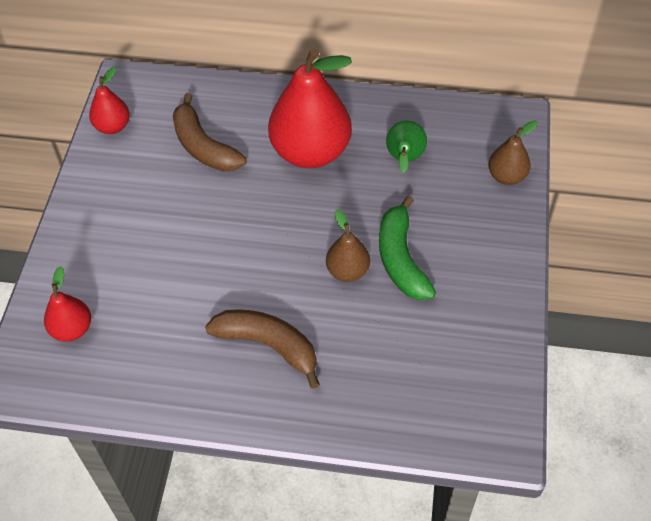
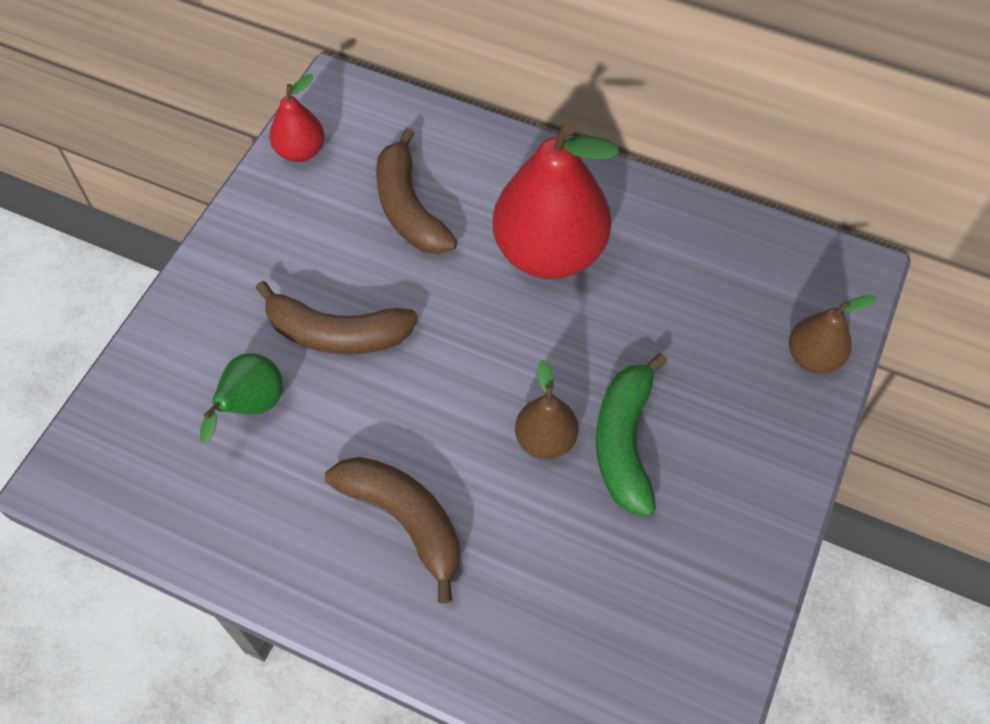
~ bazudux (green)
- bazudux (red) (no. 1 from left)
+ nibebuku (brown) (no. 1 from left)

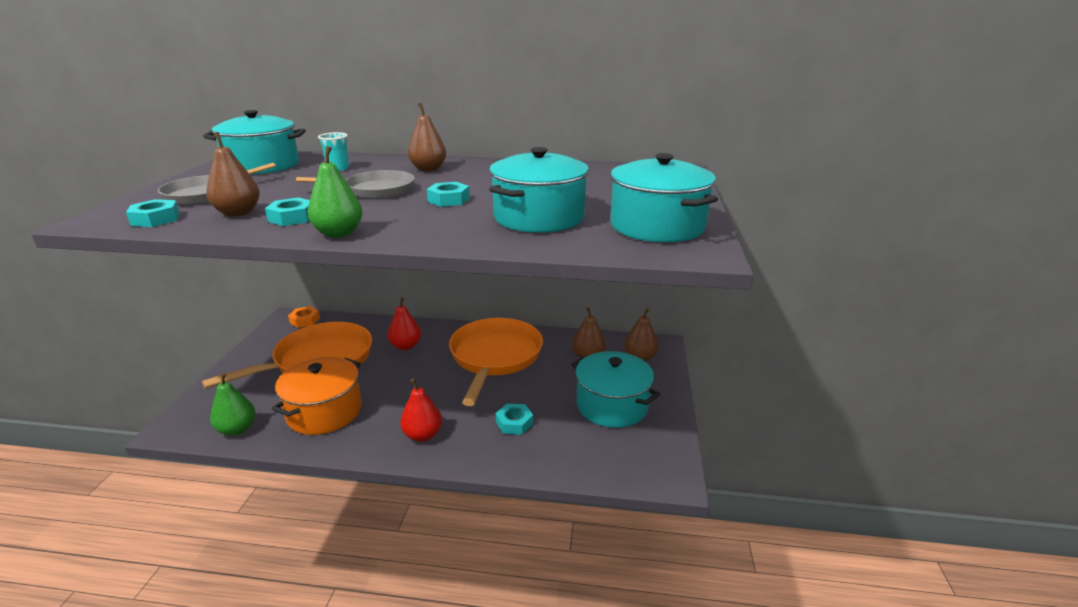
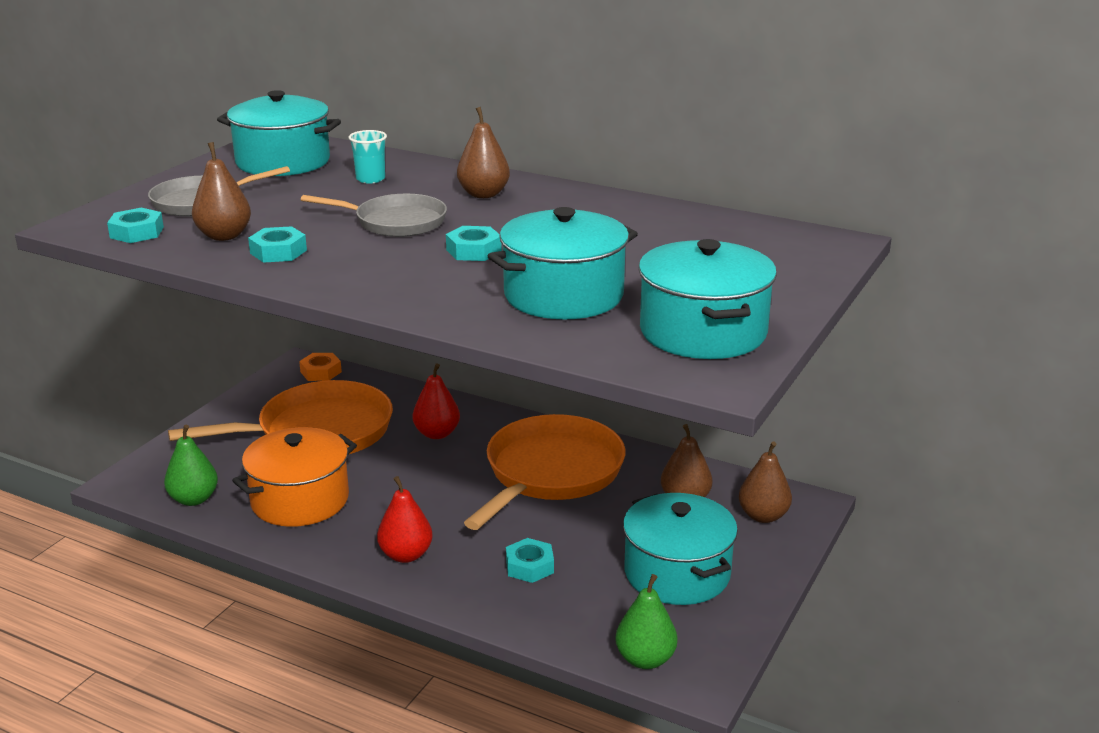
~ bazudux (green) (no. 2 from left)

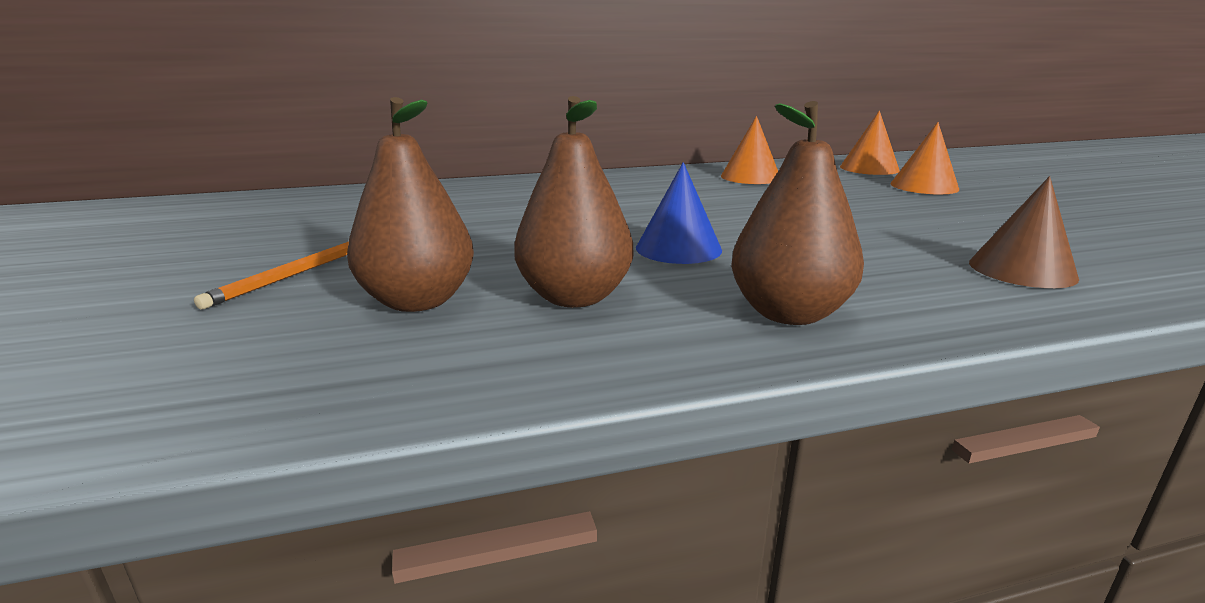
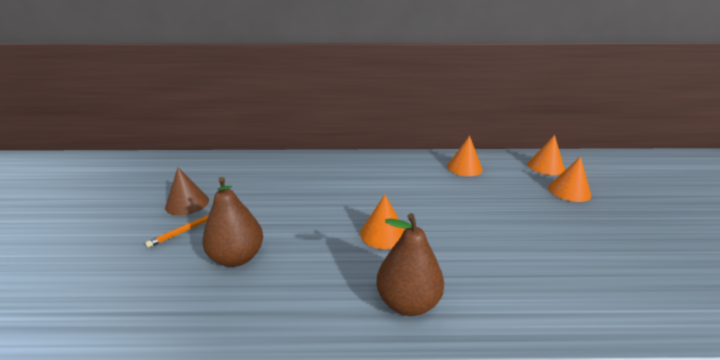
- bazudux (brown) (no. 2 from left)
~ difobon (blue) to difobon (orange) (no. 1 from left)
~ difobon (brown)

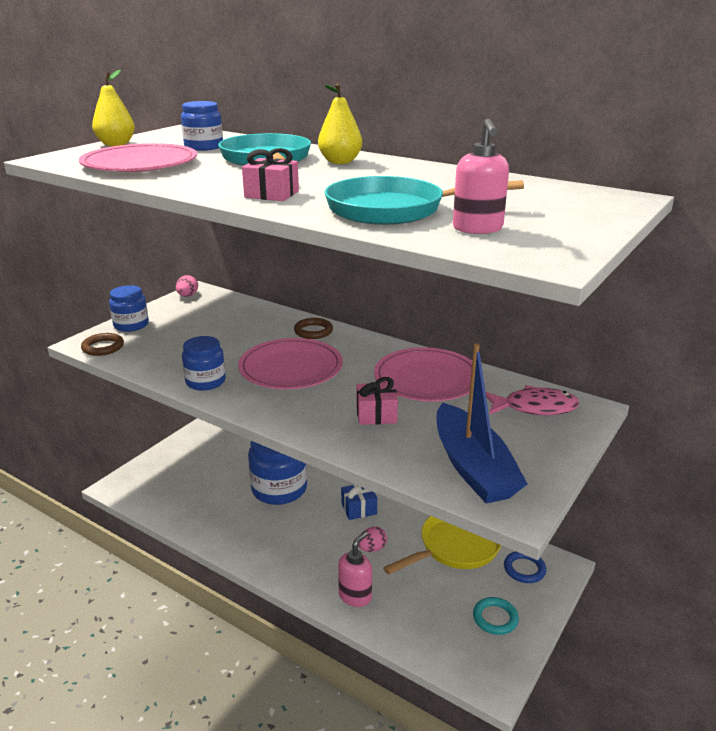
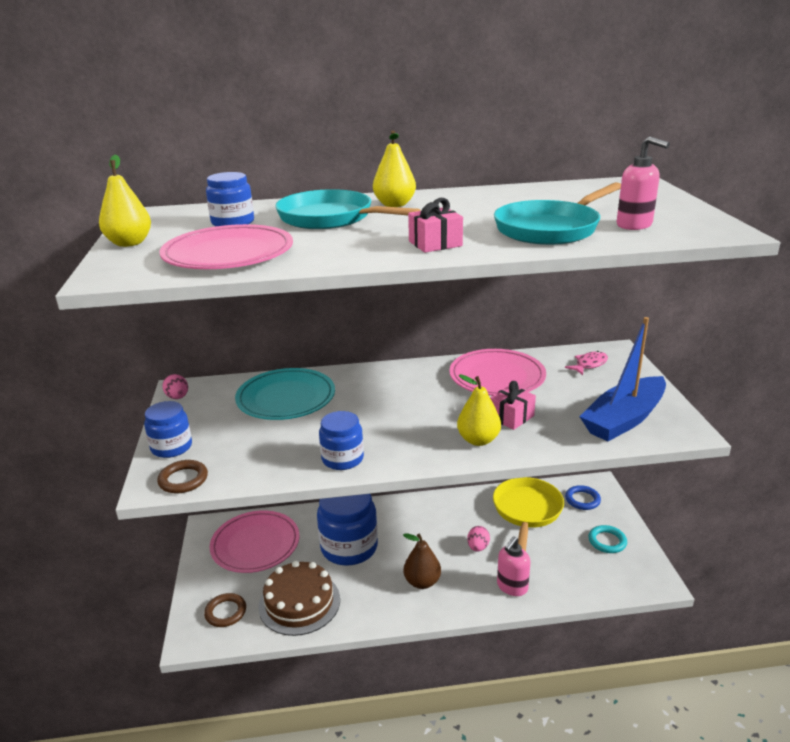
~ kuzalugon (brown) (no. 2 from left)
~ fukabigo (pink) (no. 2 from left)
~ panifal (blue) 105 degrees clockwise
~ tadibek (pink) x0.66
- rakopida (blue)
~ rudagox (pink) (no. 1 from left) 135 degrees counterclockwise
+ fukabigo (turquoise)
+ bazudux (yellow) (no. 3 from left)
+ bazudux (brown)
+ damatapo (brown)

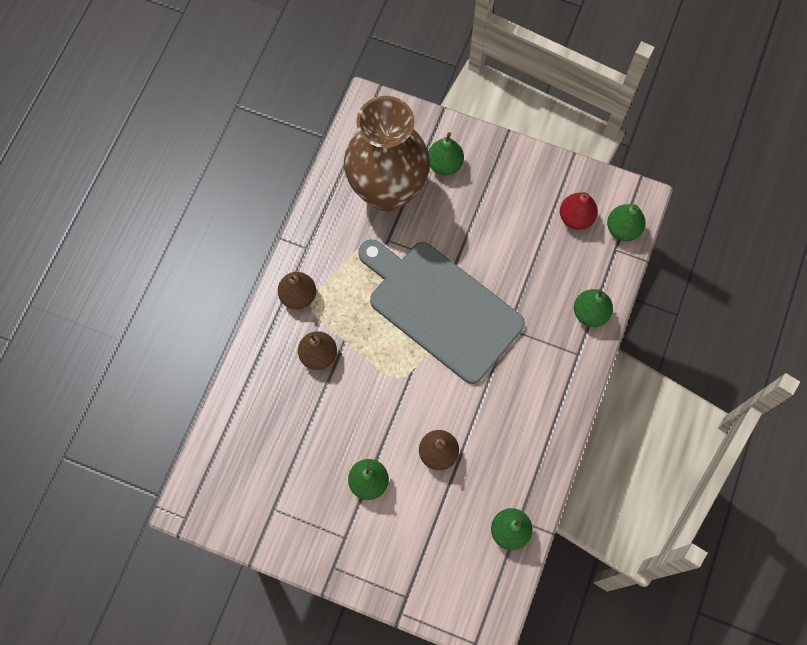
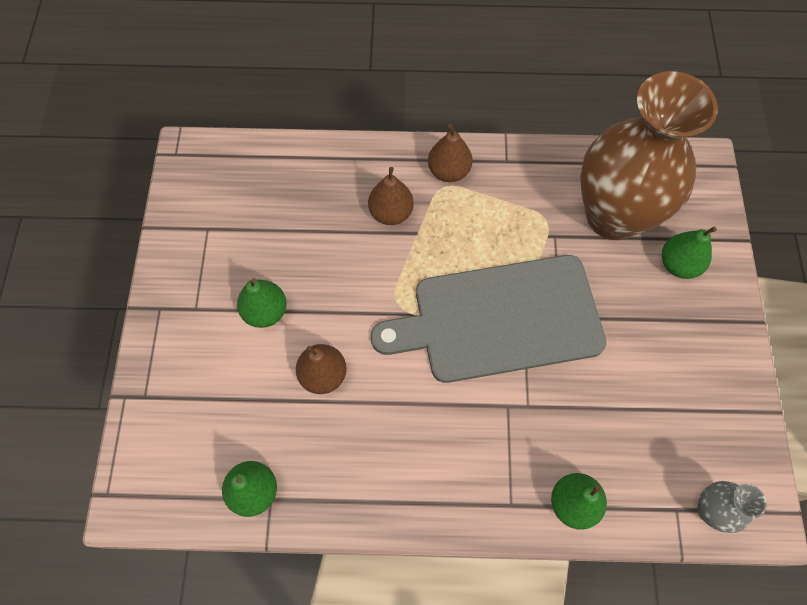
- bazudux (red)
~ bazudux (green) (no. 5 from left) to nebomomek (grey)
~ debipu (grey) 120 degrees counterclockwise

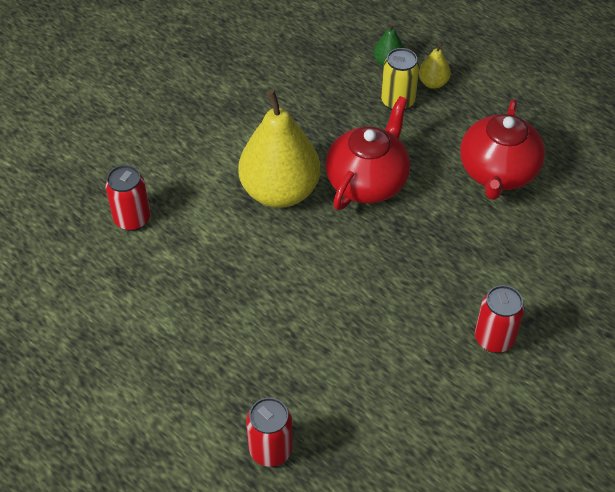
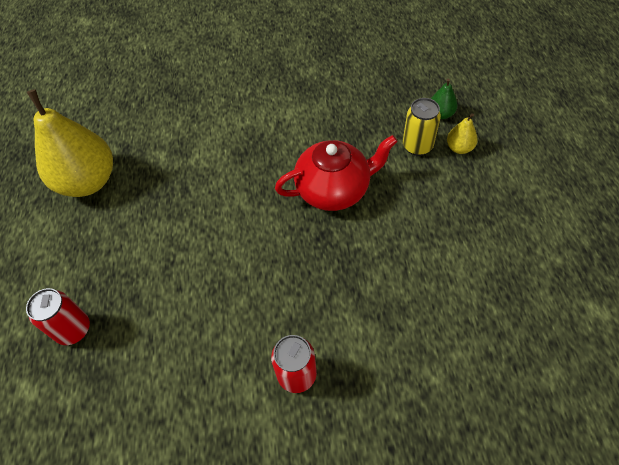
~ bazudux (yellow) (no. 1 from left)
- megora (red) (no. 2 from left)
- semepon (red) (no. 1 from left)

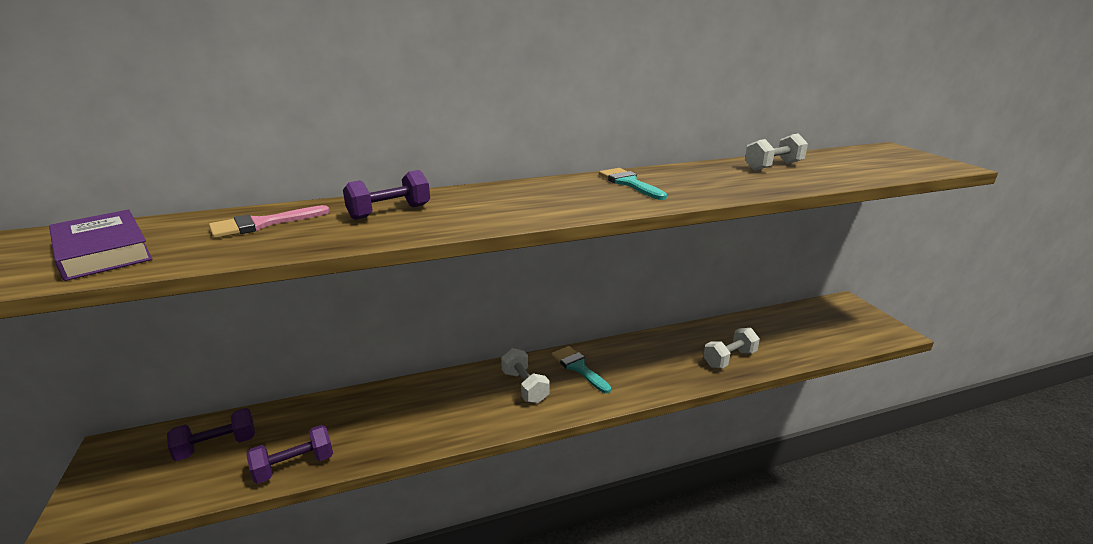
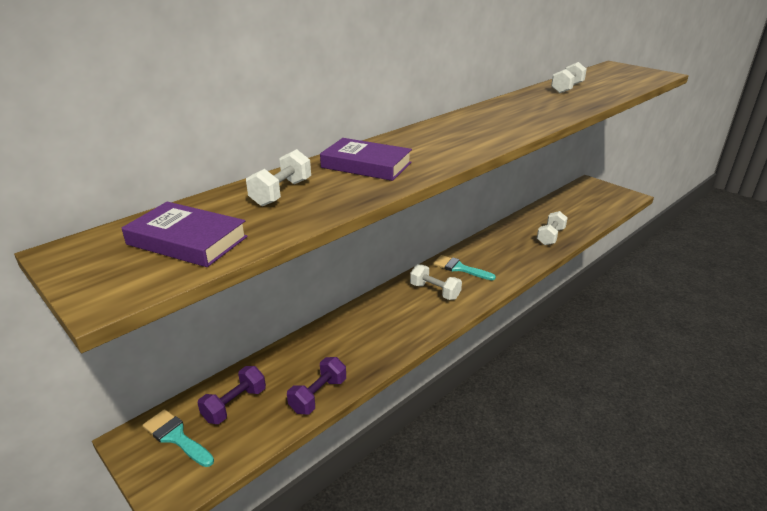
~ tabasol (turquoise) (no. 2 from left in the first image) to tabasol (turquoise) (no. 1 from left)
~ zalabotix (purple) (no. 3 from left) to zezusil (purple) (no. 2 from left)
~ tabasol (pink) to zalabotix (white) (no. 1 from left)

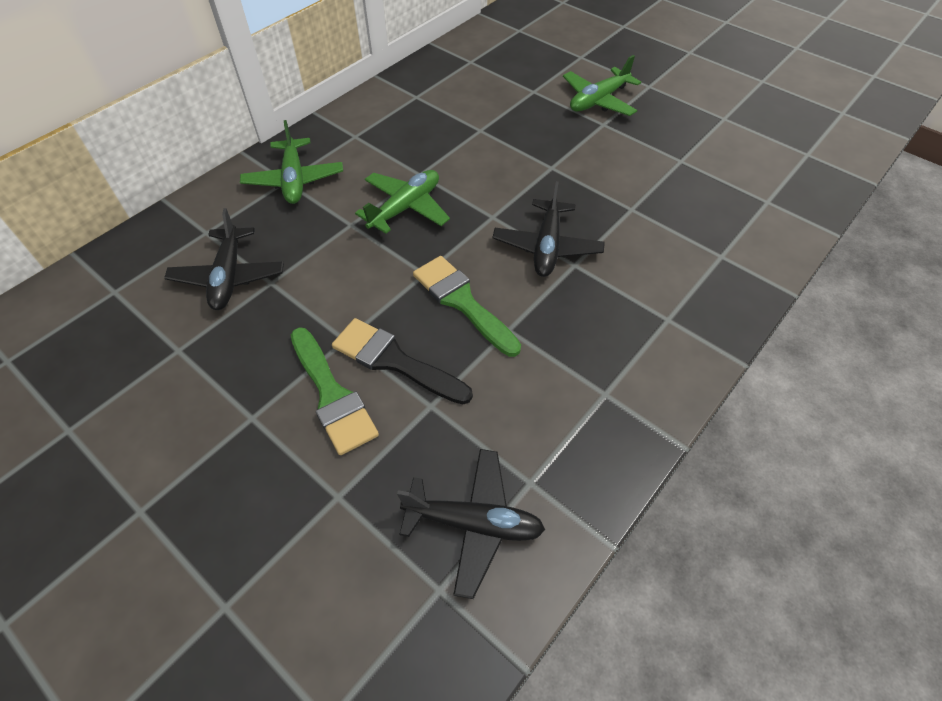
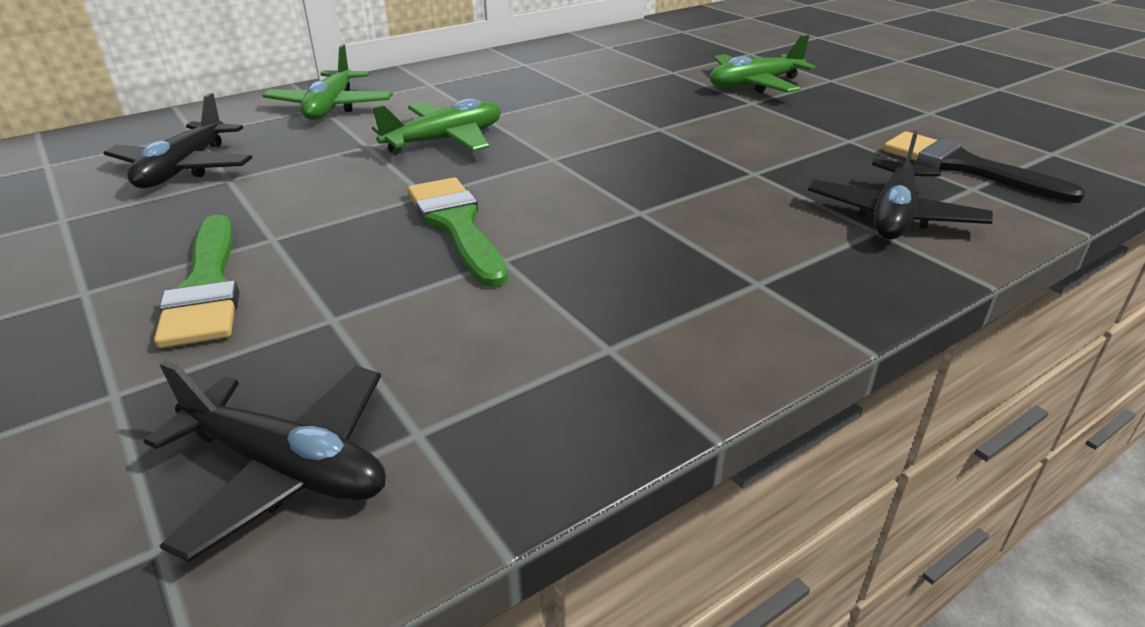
~ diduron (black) (no. 3 from left)
~ tabasol (black)

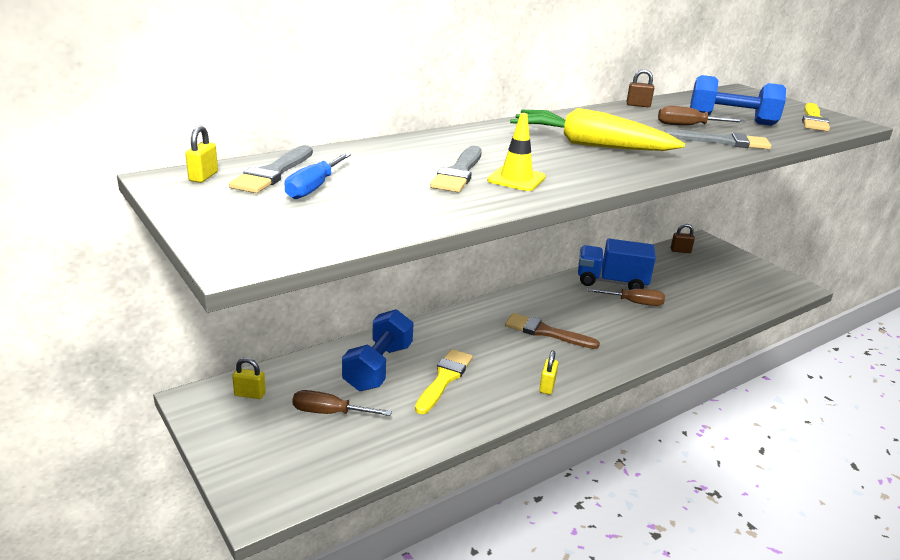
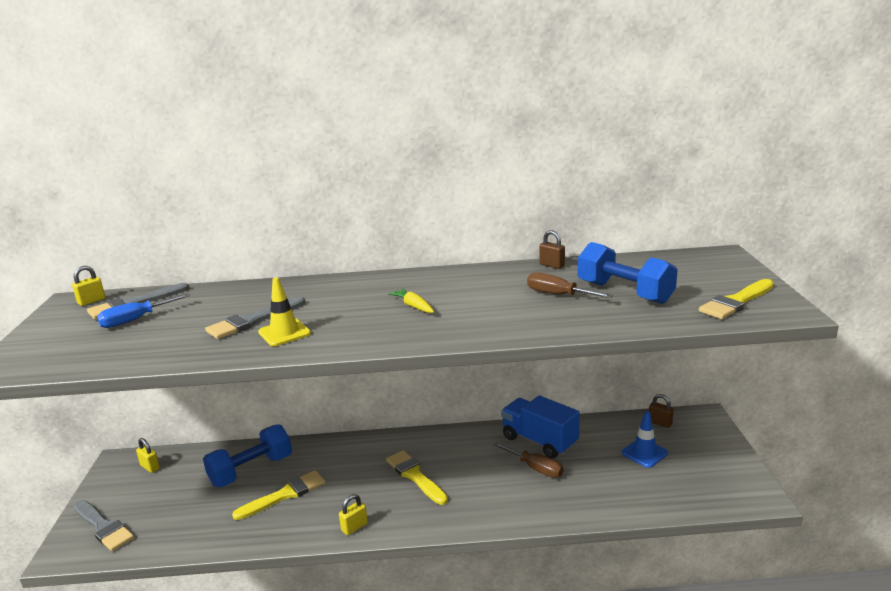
~ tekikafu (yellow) x0.42
~ tabasol (grey) (no. 3 from left in the first image) to tabasol (grey) (no. 1 from left)
~ tabasol (brown) to tabasol (yellow) (no. 2 from left)
- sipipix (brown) (no. 1 from left)
+ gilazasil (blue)

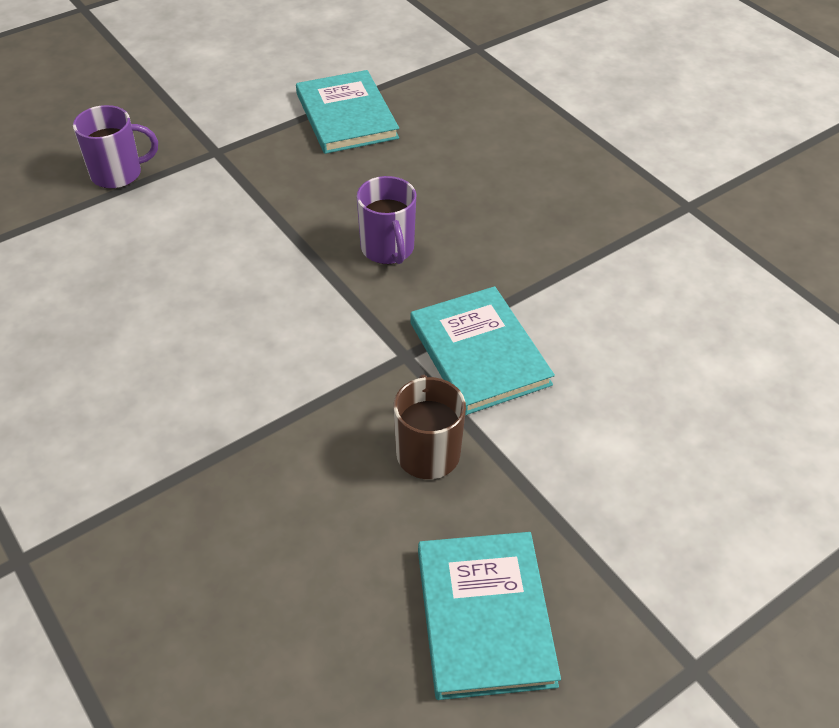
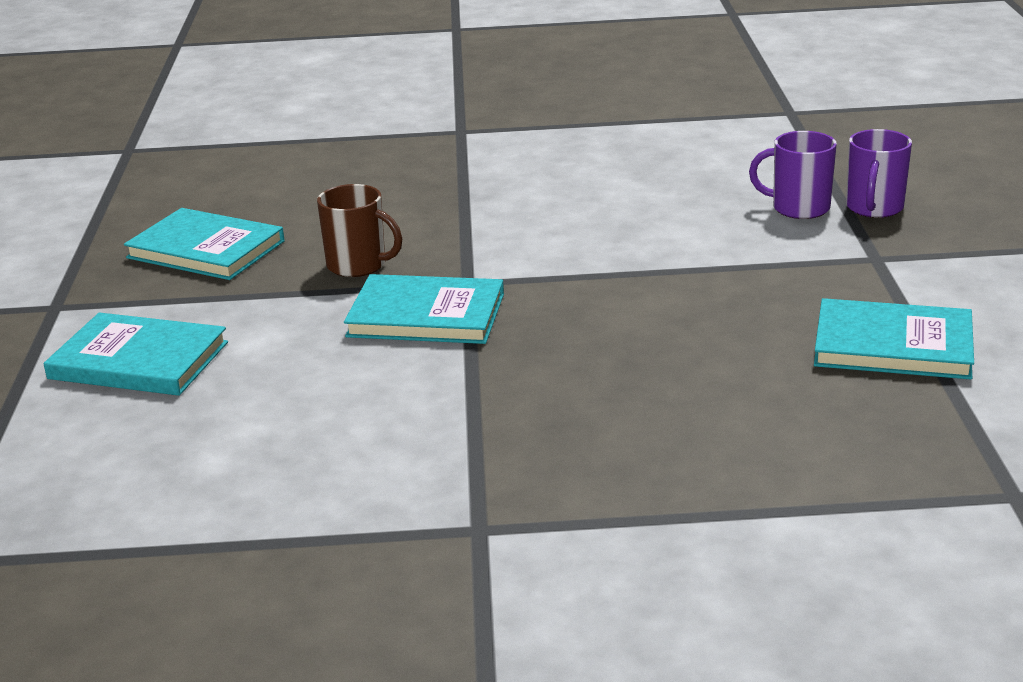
~ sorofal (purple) (no. 2 from left in the first image) to sorofal (purple) (no. 1 from left)
+ zezusil (turquoise) (no. 1 from left)

